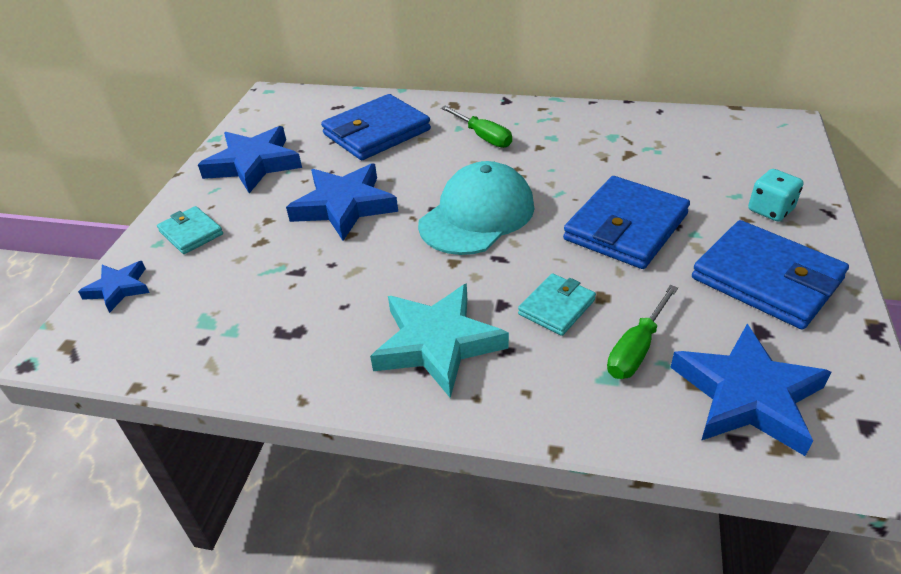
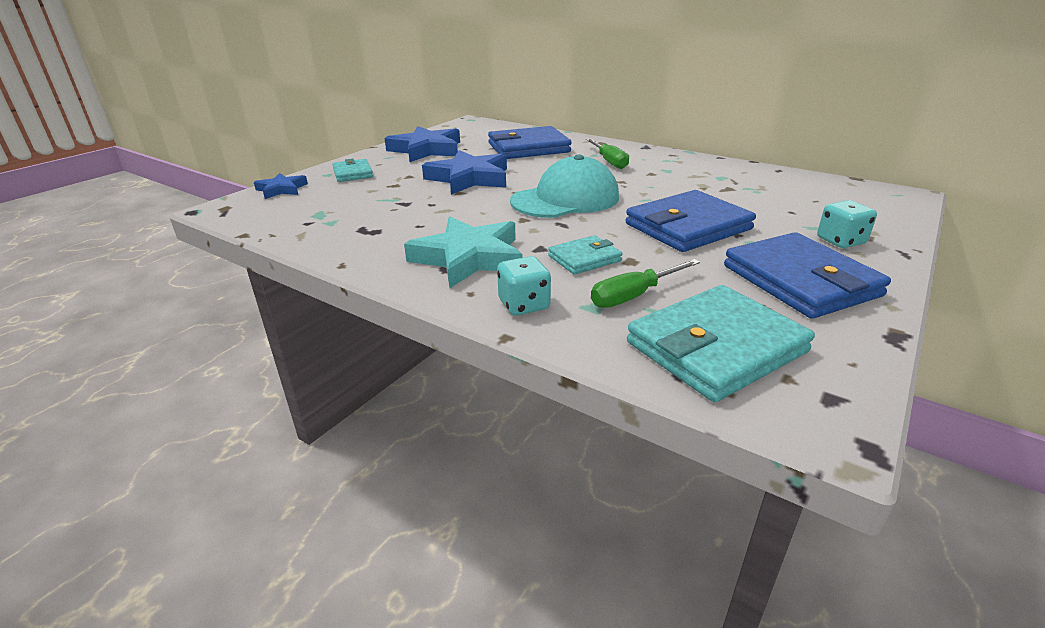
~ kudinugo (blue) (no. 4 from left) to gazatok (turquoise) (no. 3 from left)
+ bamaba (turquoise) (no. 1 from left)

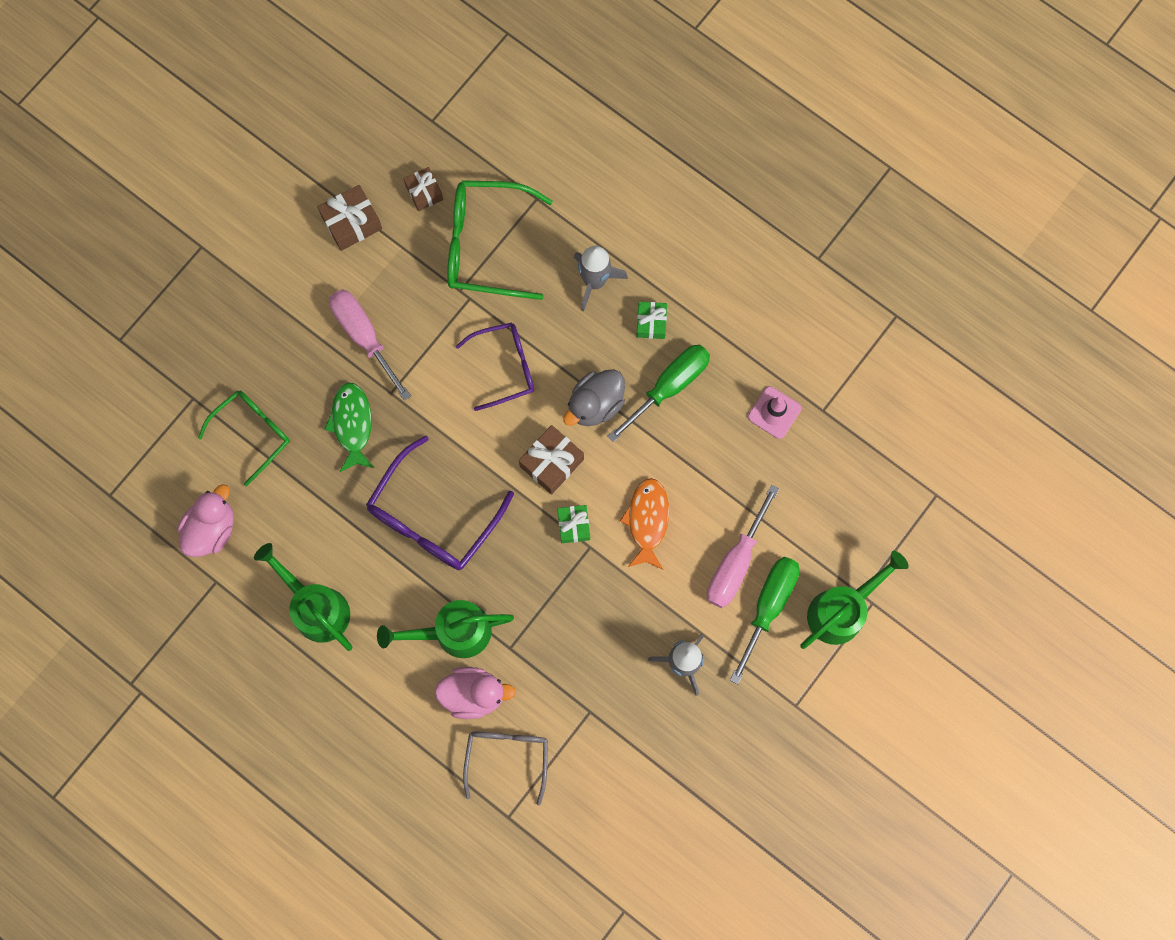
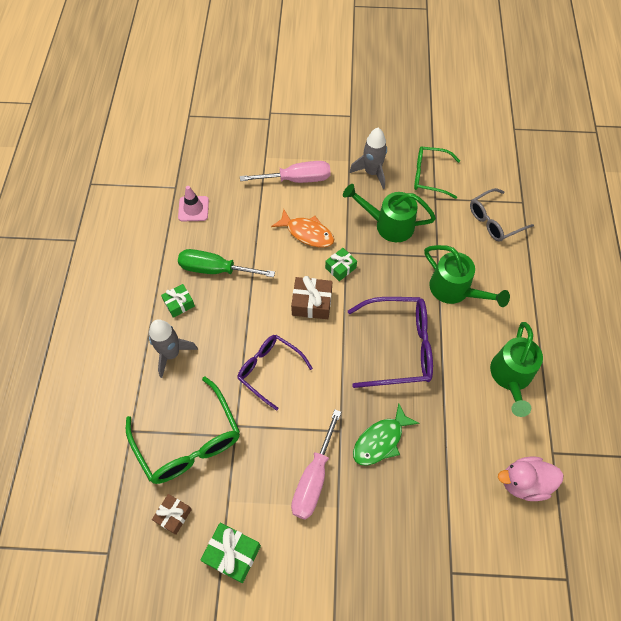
~ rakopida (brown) (no. 1 from left) to rakopida (green) (no. 2 from left)
- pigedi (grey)
~ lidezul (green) (no. 1 from left in the first image) to lidezul (green) (no. 2 from left)
~ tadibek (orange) 120 degrees counterclockwise
~ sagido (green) (no. 3 from left in the first image) to sagido (green) (no. 1 from left)
- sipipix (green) (no. 2 from left)
- pigedi (pink) (no. 2 from left)

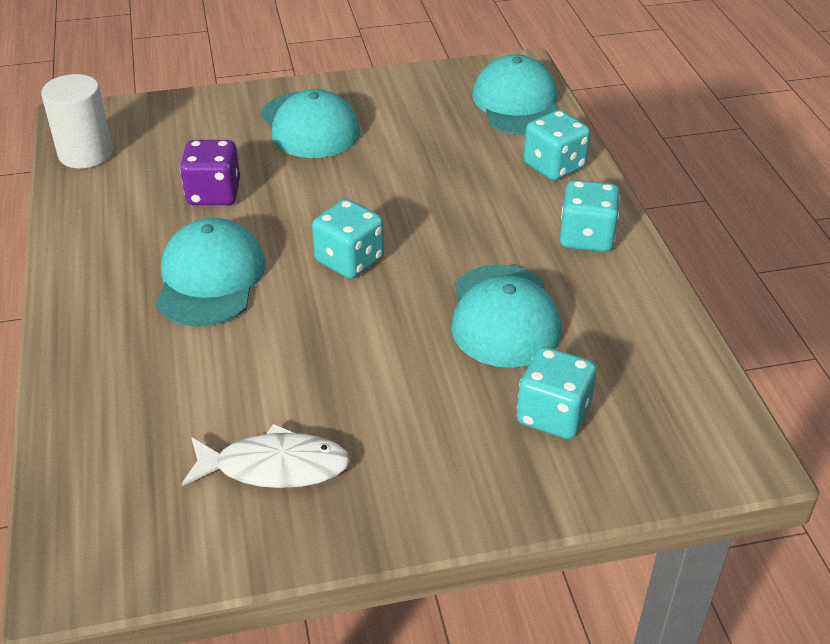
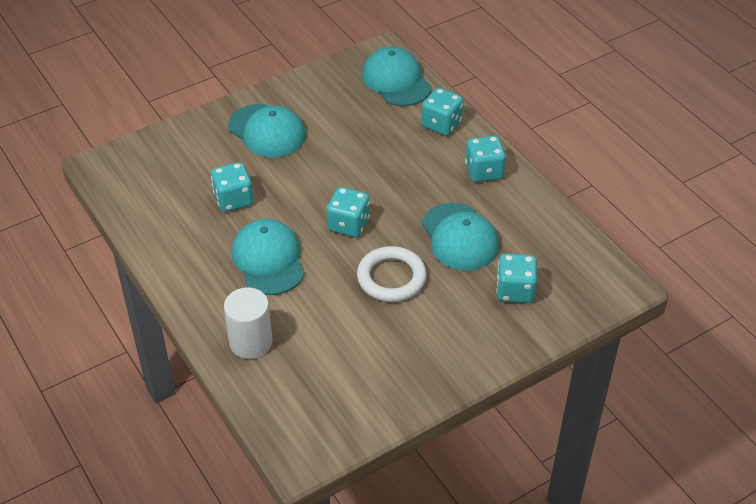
~ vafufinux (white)
~ bamaba (purple) to bamaba (turquoise) (no. 1 from left)
- tadibek (white)
+ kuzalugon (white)

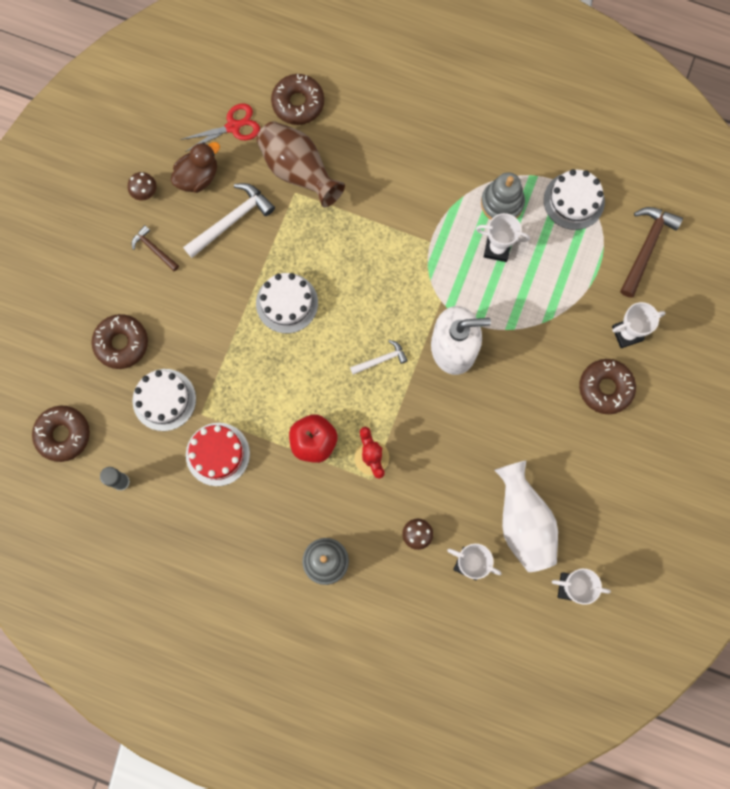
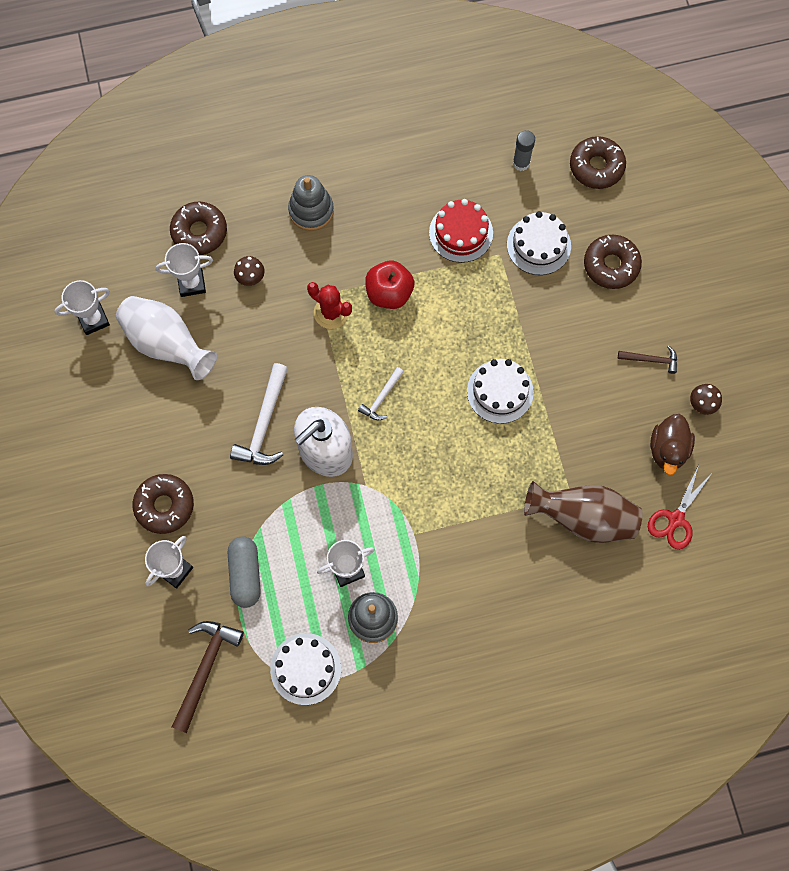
~ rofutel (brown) (no. 3 from left in the first image) to rofutel (brown) (no. 2 from left)
~ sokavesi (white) (no. 1 from left)
~ sokavesi (brown) (no. 2 from left in the first image) 150 degrees counterclockwise
+ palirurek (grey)

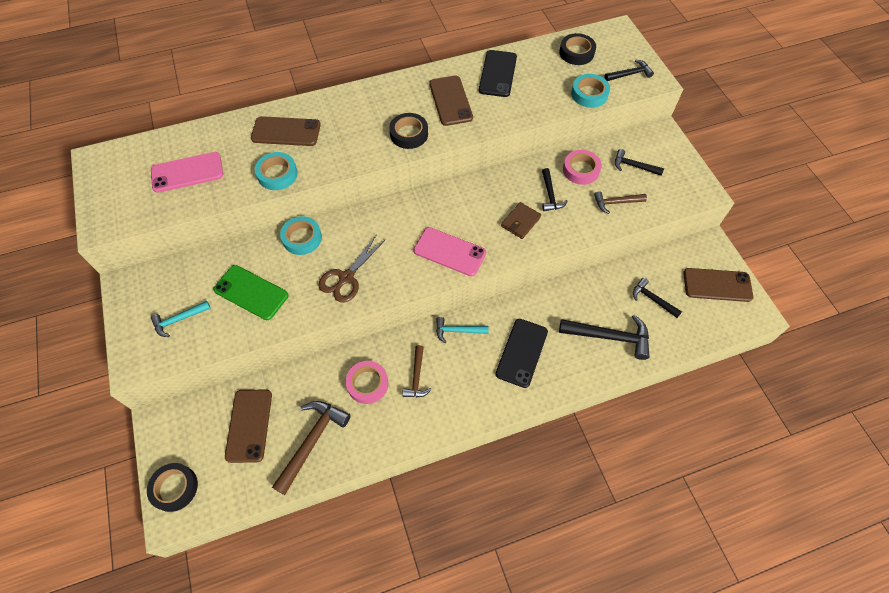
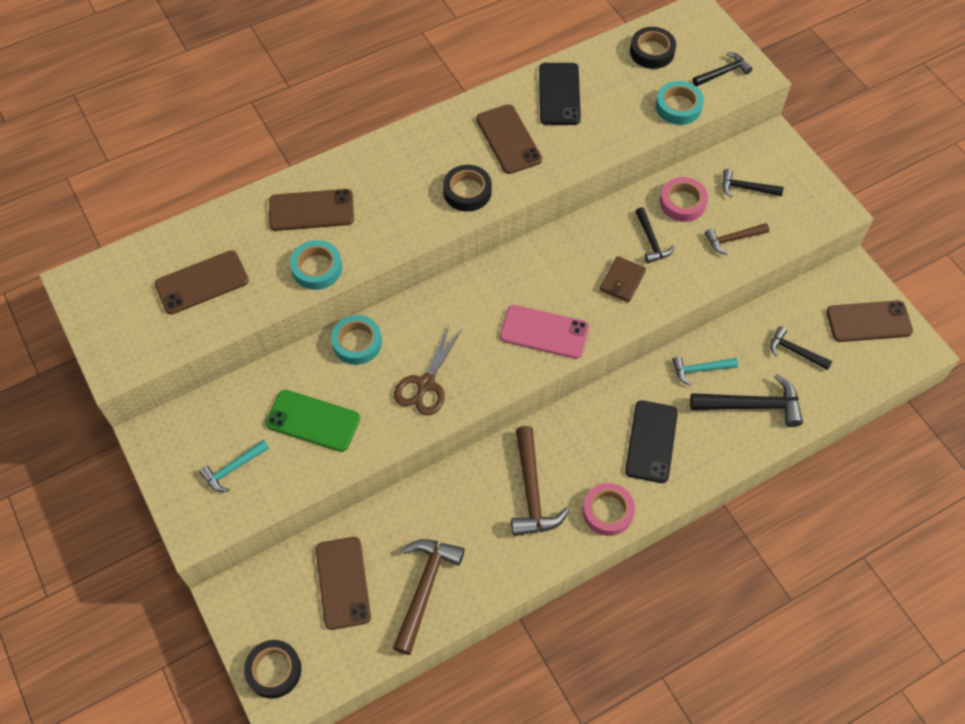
~ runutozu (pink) (no. 1 from left) to runutozu (brown) (no. 1 from left)
~ sokavesi (turquoise) (no. 2 from left)
~ sokavesi (brown) (no. 2 from left) x1.68
~ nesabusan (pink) (no. 1 from left)

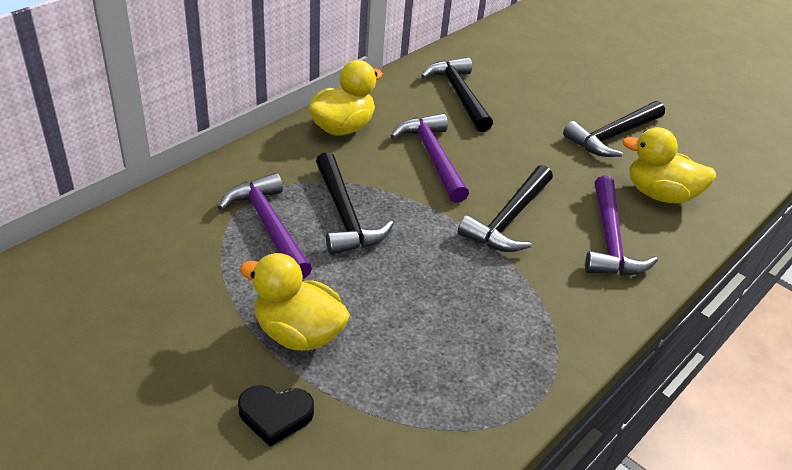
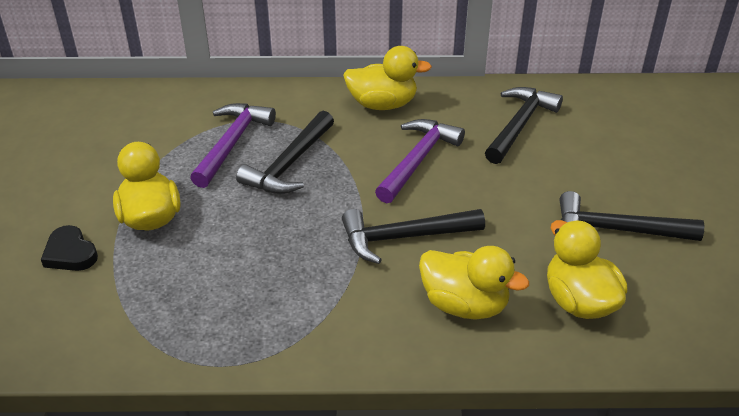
~ sokavesi (purple) (no. 3 from left) to pigedi (yellow) (no. 3 from left)

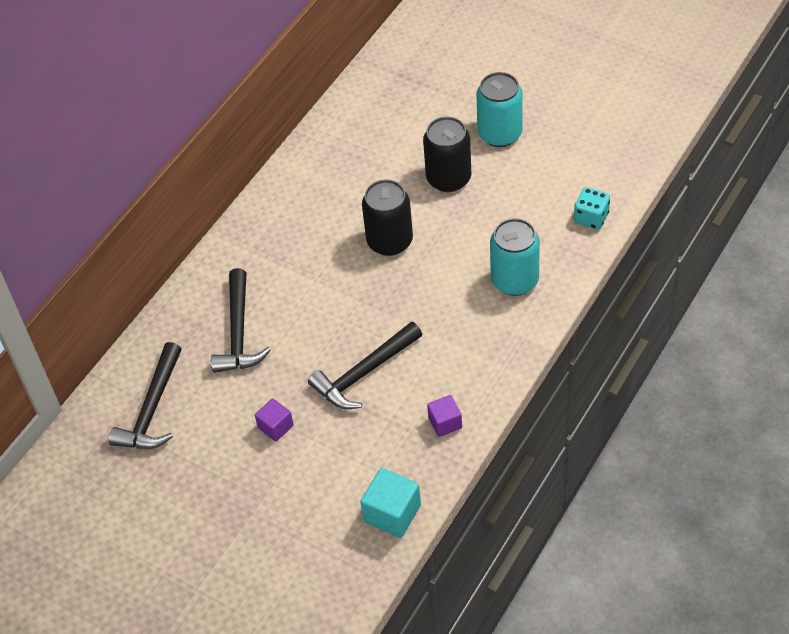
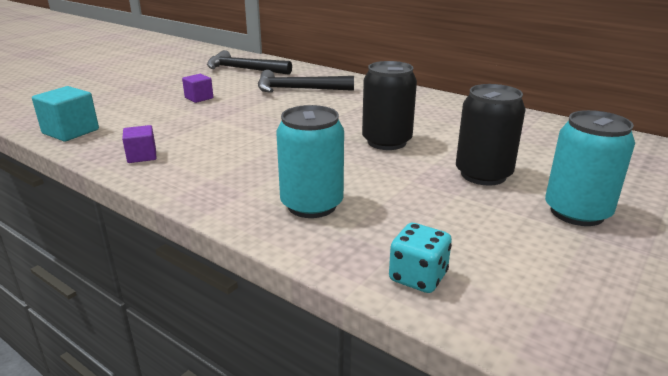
- sokavesi (black) (no. 3 from left)

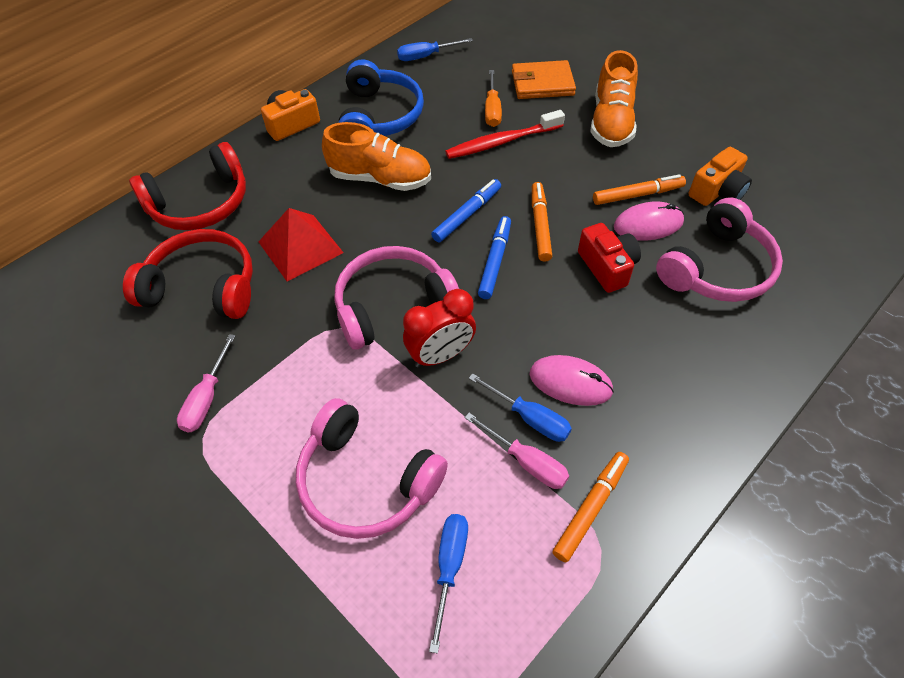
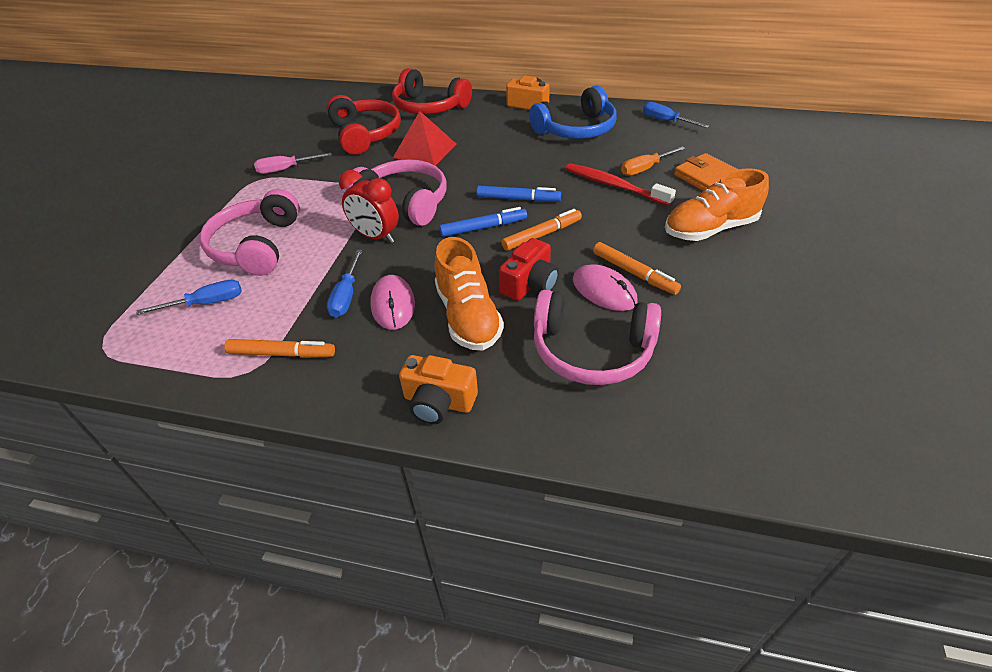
~ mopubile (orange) (no. 1 from left)
~ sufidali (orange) (no. 2 from left in the first image) to sufidali (orange) (no. 1 from left)
- sipipix (pink) (no. 2 from left)

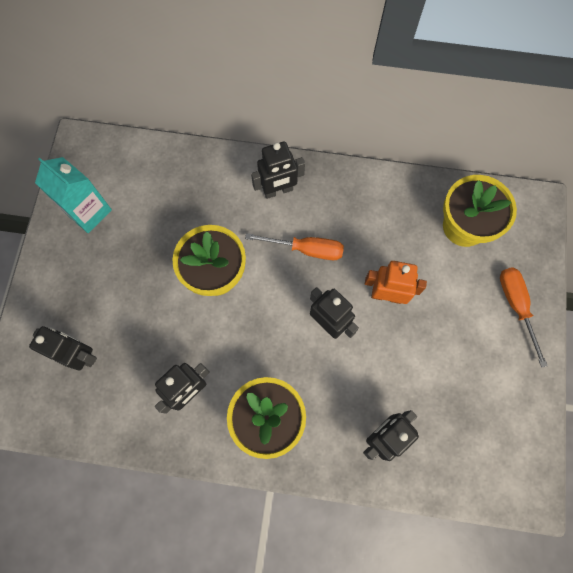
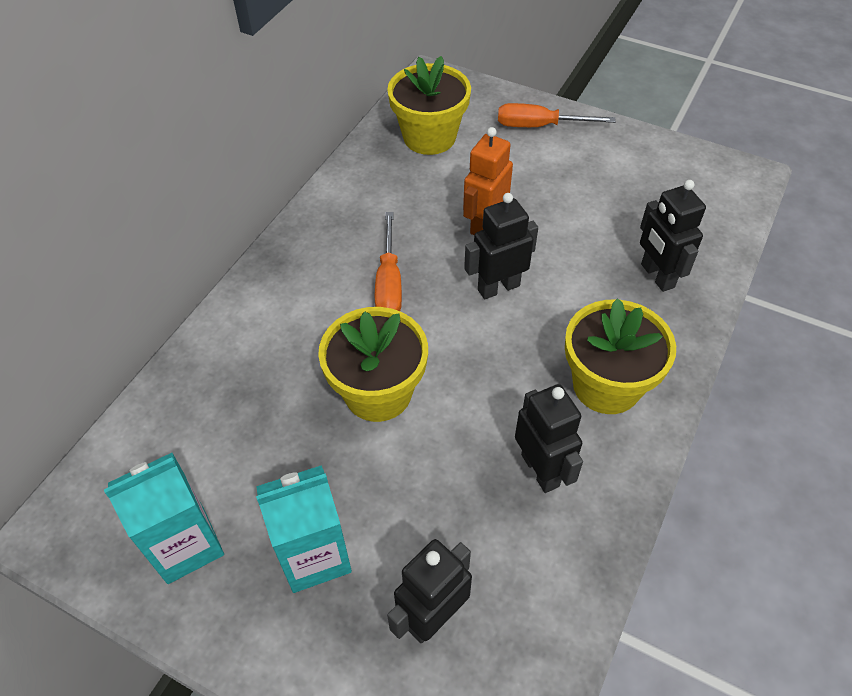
- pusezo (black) (no. 3 from left)
~ sipipix (orange) (no. 1 from left) 150 degrees clockwise
+ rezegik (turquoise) (no. 2 from left)

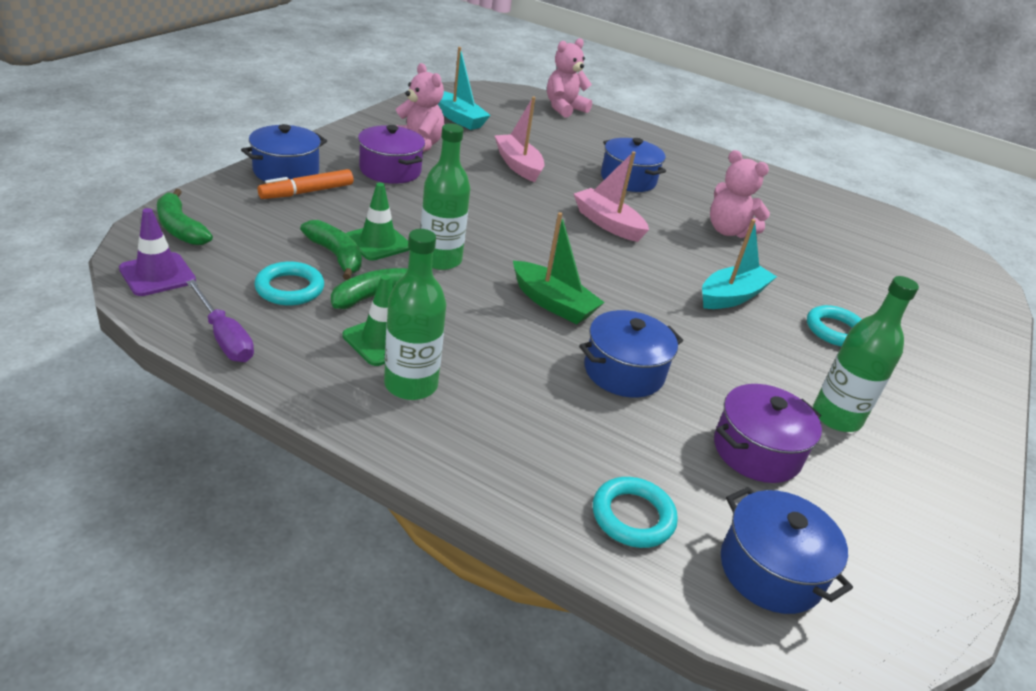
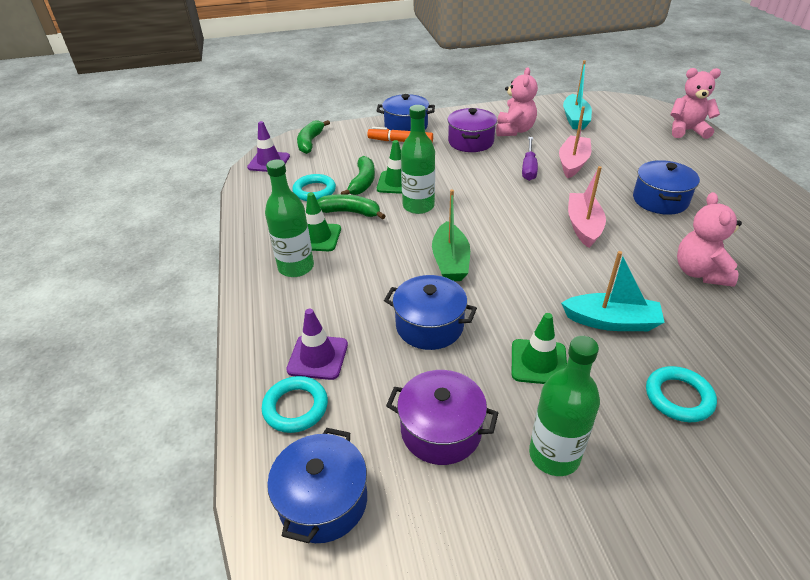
~ sipipix (purple)
+ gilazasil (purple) (no. 2 from left)
+ gilazasil (green) (no. 3 from left)

